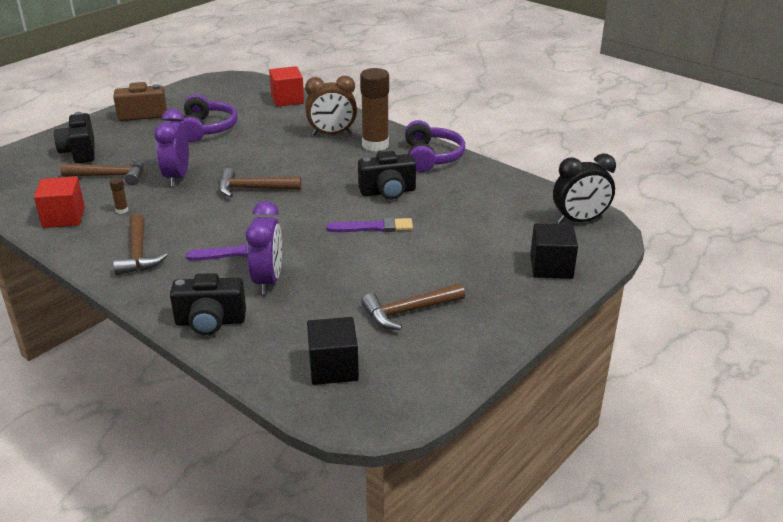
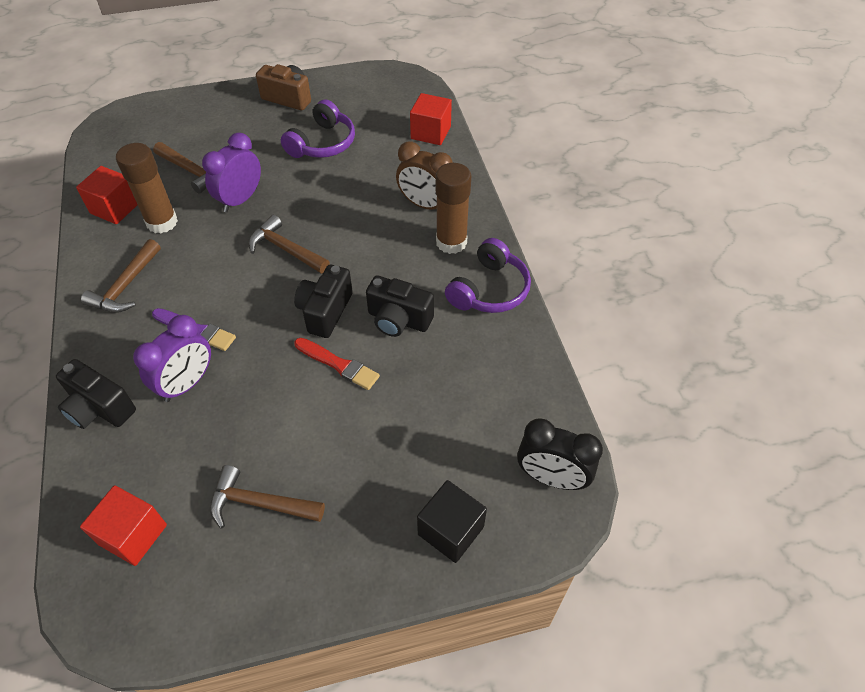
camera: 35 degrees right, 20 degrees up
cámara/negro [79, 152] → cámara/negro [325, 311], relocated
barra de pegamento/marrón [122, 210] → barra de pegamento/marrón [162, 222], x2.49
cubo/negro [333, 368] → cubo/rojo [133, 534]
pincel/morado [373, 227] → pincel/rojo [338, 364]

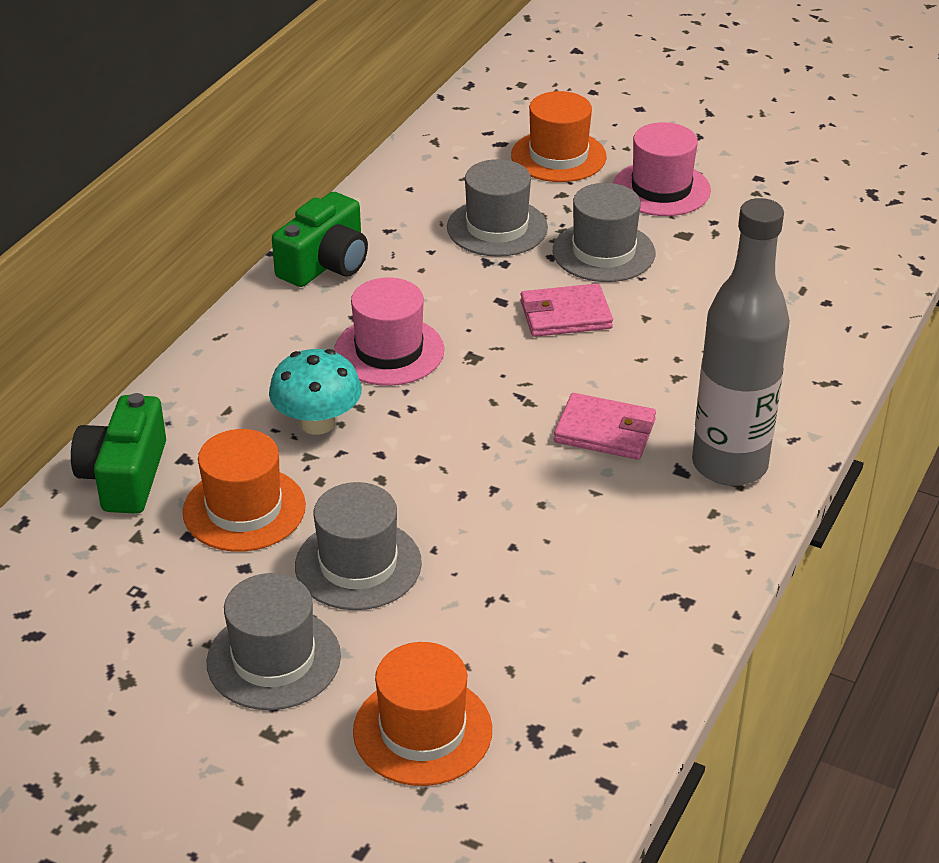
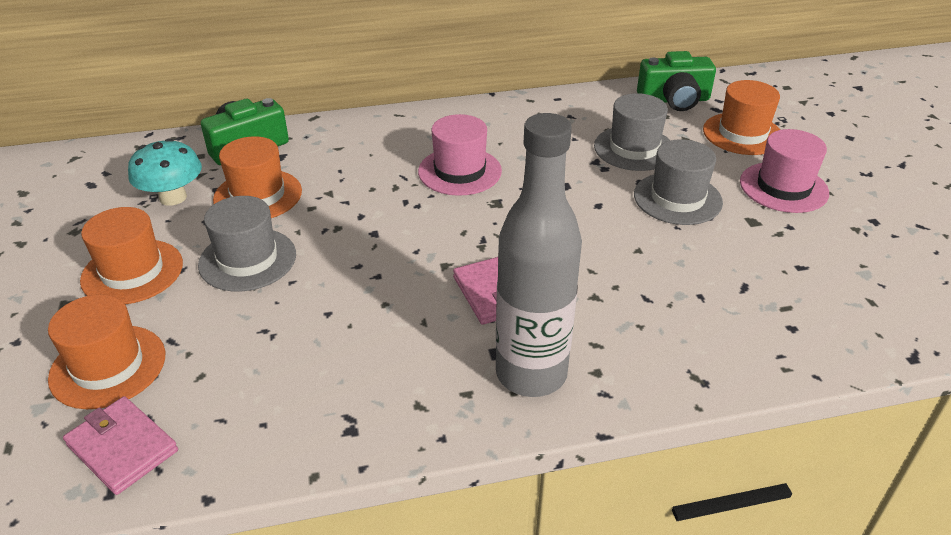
camera: 50 degrees right, 0 degrees up
sombrero/gris [274, 659] → sombrero/naranja [132, 272]
seta/turquesa [317, 423] → seta/turquesa [173, 197], relocated
cámara/verde [325, 263] → cámara/verde [674, 100], relocated
cartera/rosa [565, 315] → cartera/rosa [122, 448], relocated

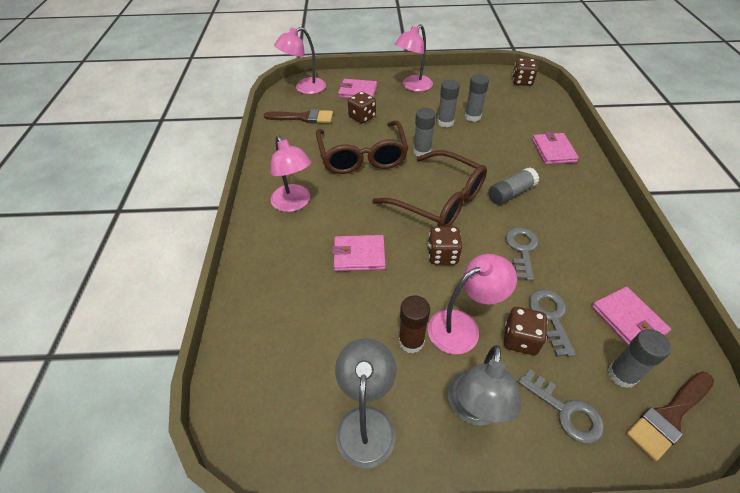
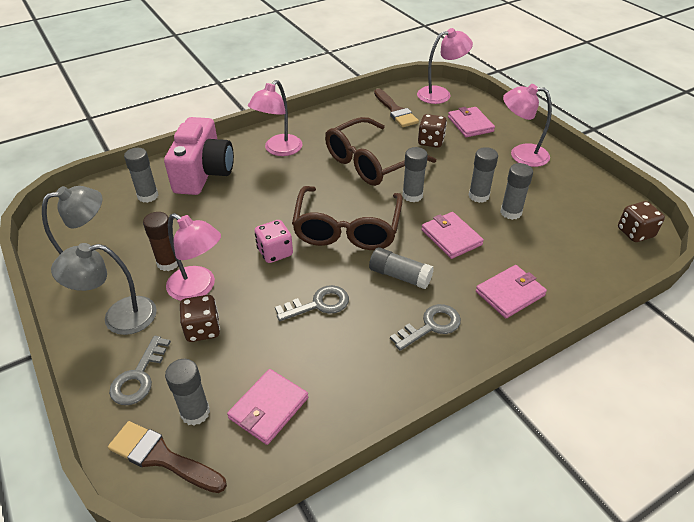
camera: 60 degrees right, 5 degrees down
lámpara/rosa [304, 88] → lámpara/rosa [440, 94], 135 degrees clockwise
cartera/rosa [359, 255] → cartera/rosa [451, 237], relocated
dado/marrón [442, 255] → dado/rosa [275, 252]
llave/gris [550, 317] → llave/gris [431, 326], relocated
- → barra de pegamento/gris [148, 196]
- → cámara/rosa [204, 173]

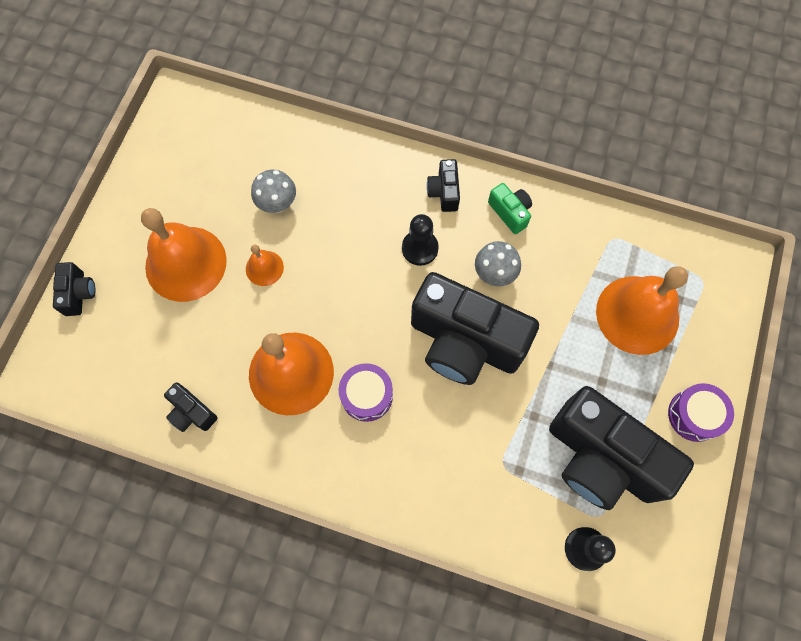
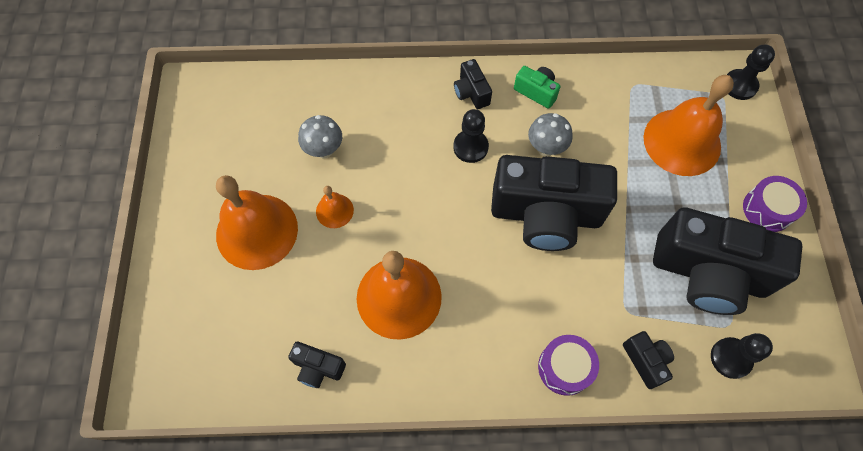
camera: 20 degrees left, 5 degrees down
cámara/negro [79, 293] → cámara/negro [646, 361], relocated
tambor/morado [366, 395] → tambor/morado [565, 368], relocated
- → peón/negro [739, 85]

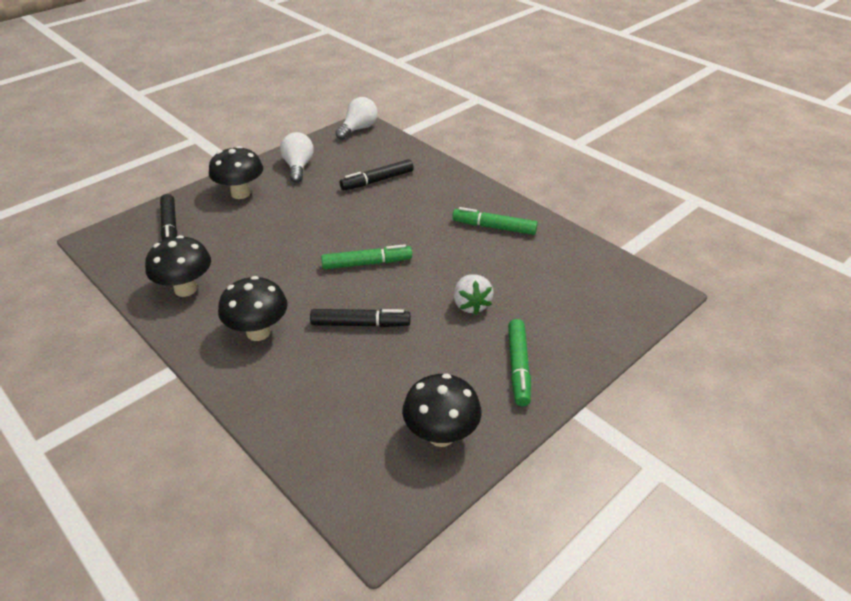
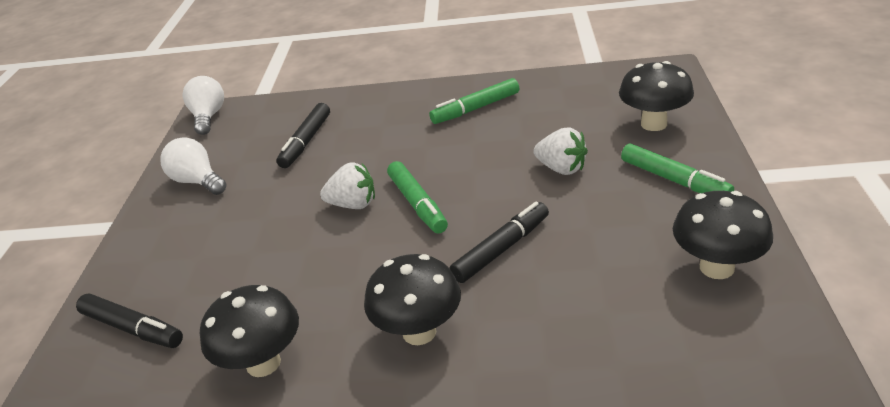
camera: 40 degrees left, 5 degrees down
seta/negro [240, 193] → seta/negro [654, 124], relocated
rotulador/verde [367, 263] → rotulador/verde [418, 204], 120 degrees clockwise
- → fresa/blanco [353, 204]

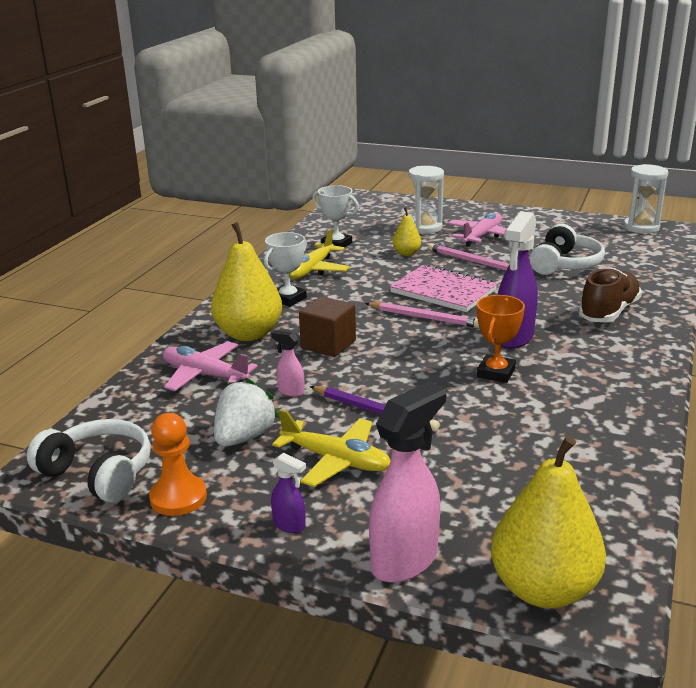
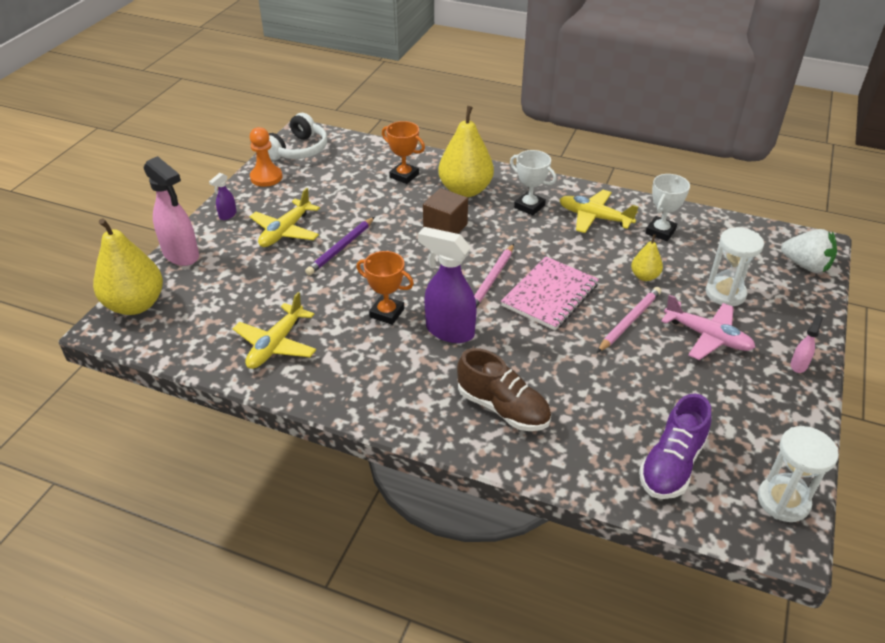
camera: 90 degrees right, 15 degrees up
avión/rosa [205, 375] → trofeo/naranja [404, 176]
fresa/blanco [244, 437] → fresa/blanco [805, 265], relocated
pulverizador/rosa [290, 391] → pulverizador/rosa [799, 365], relocated
auriculares/blanco [564, 264] → -
- → avión/amarillo [276, 345]
- → zapato/morado [672, 464]

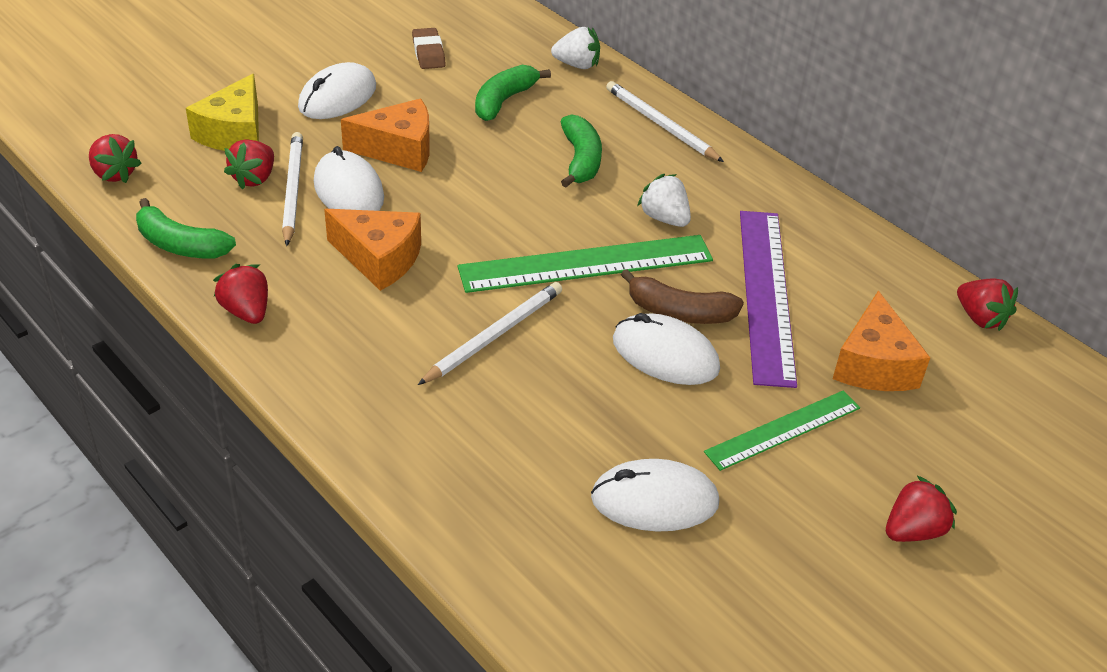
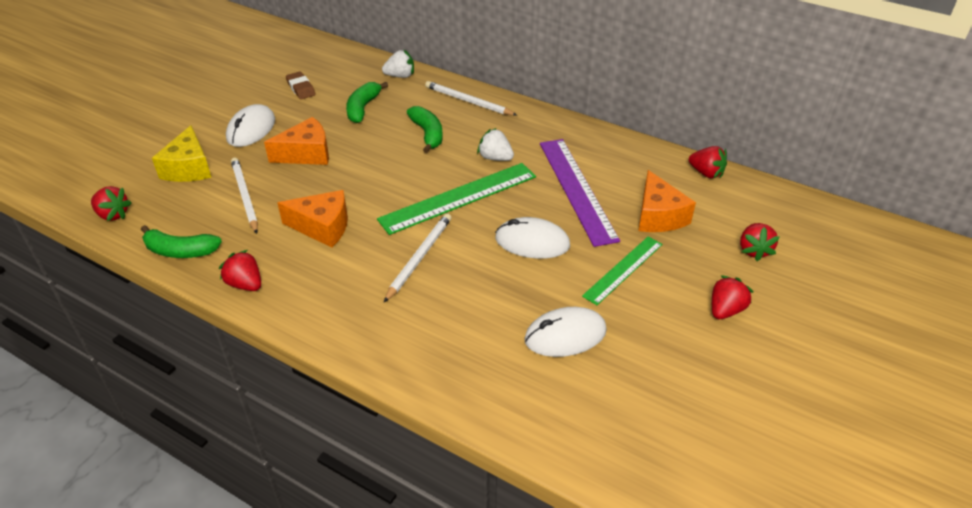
camera: 15 degrees left, 0 degrees up
fresa/rojo [254, 178] → fresa/rojo [754, 250], relocated
ratón/blanco [348, 190] → -
plátano/marrón [679, 312] → -

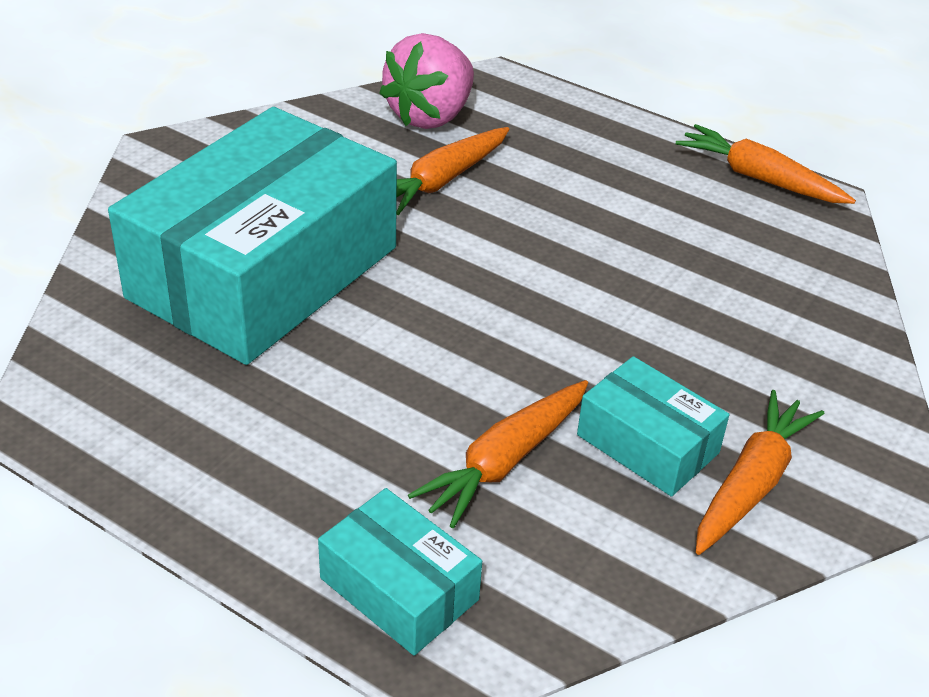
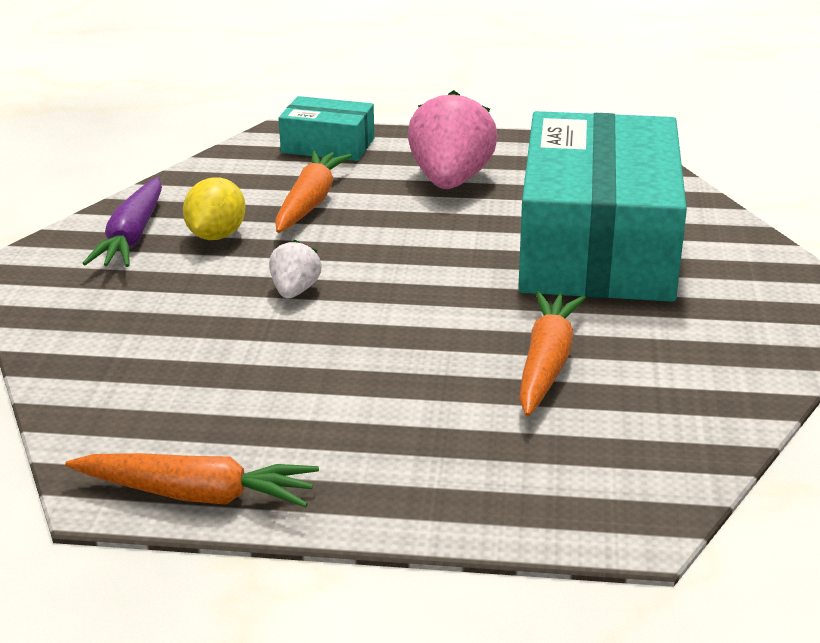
camera: 155 degrees right, 10 degrees down
fresa/rosa [431, 116] → fresa/rosa [450, 181], relocated
caja/turquesa [647, 444] → limón/amarillo [216, 235]
zanahoria/naranja [751, 483] → zanahoria/morado [132, 237]
- → fresa/blanco [295, 291]

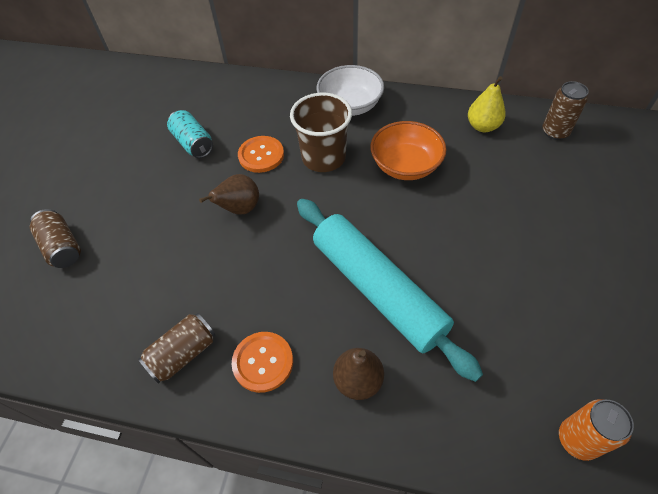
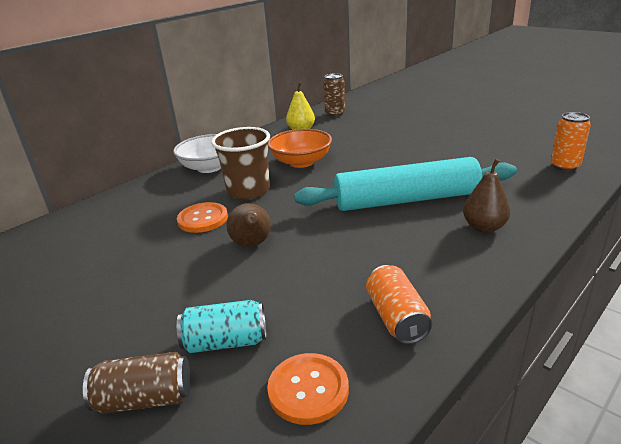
camera: 60 degrees left, 25 degrees down
lata/marrón [183, 354] → lata/naranja [397, 318]
lata/turquesa [193, 143] → lata/turquesa [226, 341], relocated
botón/naranja [263, 362] → botón/naranja [308, 389], relocated

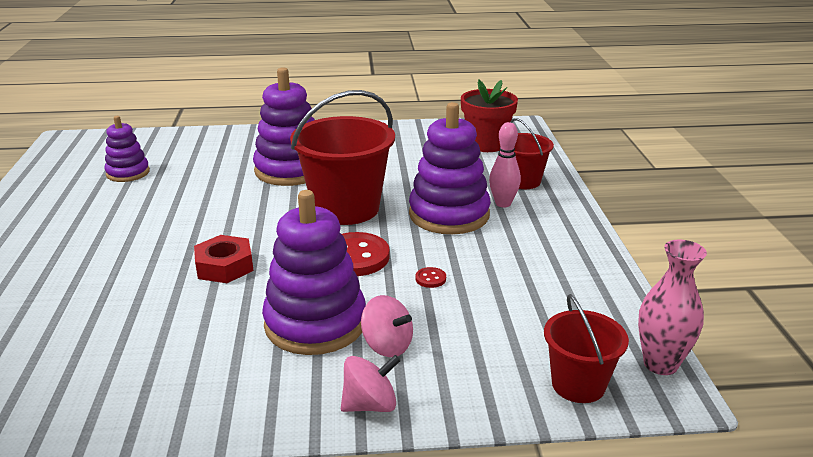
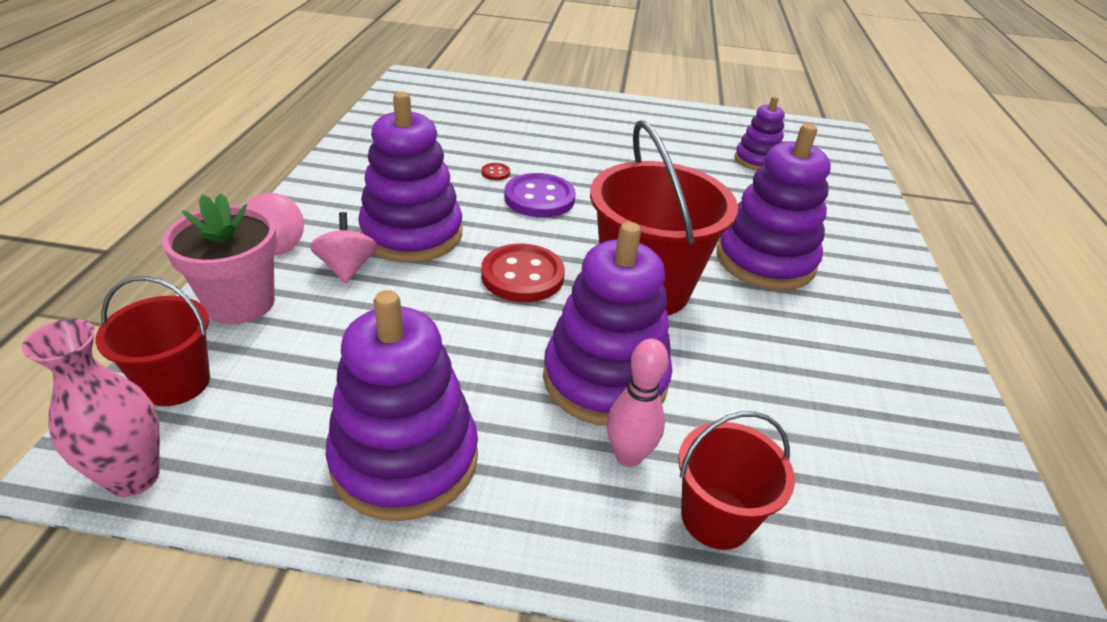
camera: 100 degrees right, 10 degrees up
tuerca/rojo [224, 266] → botón/morado [539, 198]
peonza/rosa [387, 346] → peonza/rosa [347, 268], 120 degrees clockwise
botón/rojo [430, 279] → botón/rojo [495, 173], relocated
maceta/rojo [486, 144] → -
- → maceta/rosa [241, 303]
- → juguete apilable/morado [405, 459]

